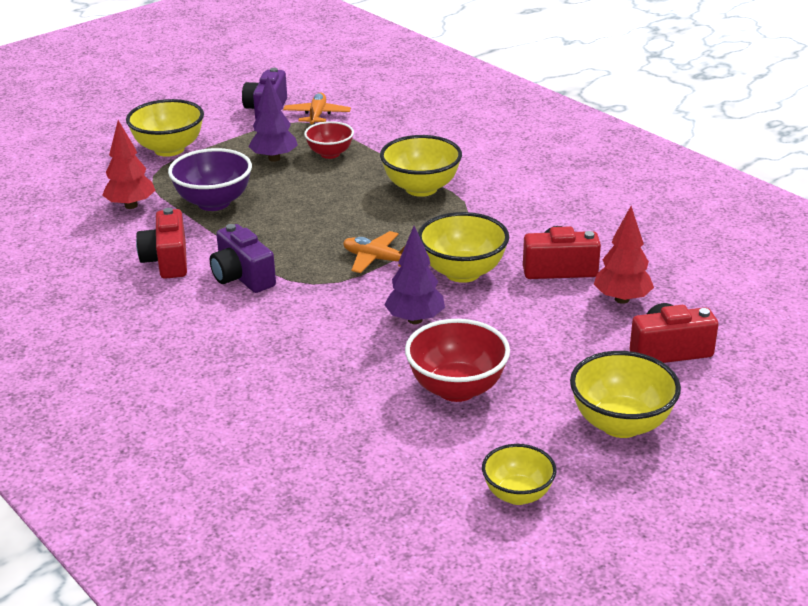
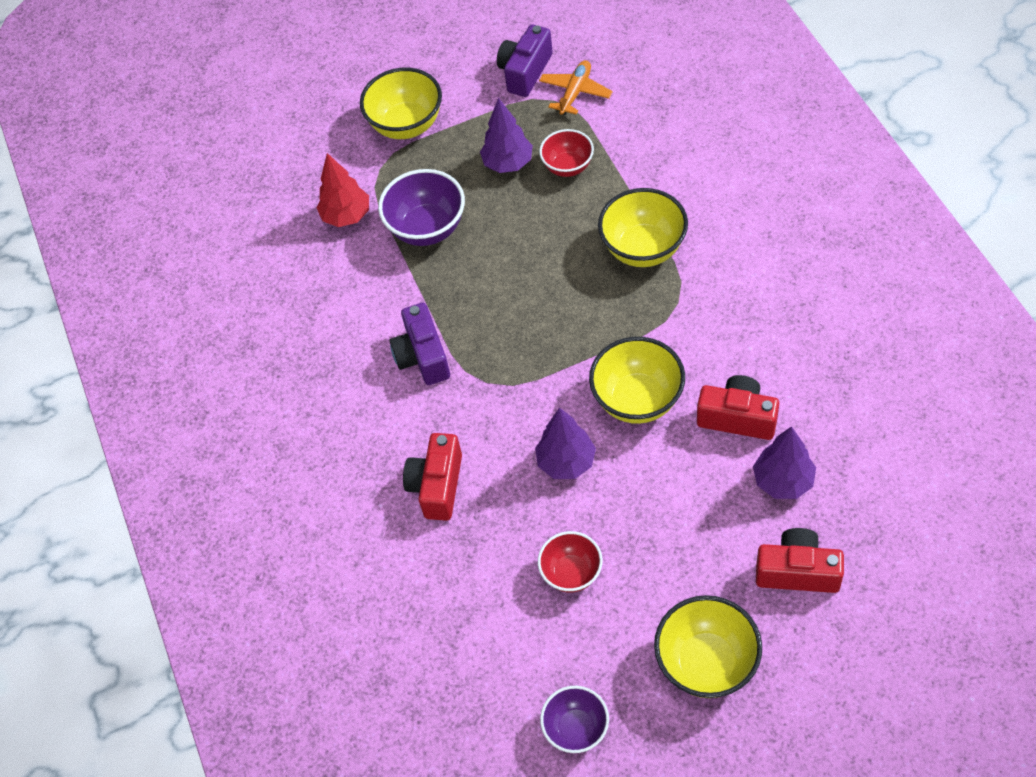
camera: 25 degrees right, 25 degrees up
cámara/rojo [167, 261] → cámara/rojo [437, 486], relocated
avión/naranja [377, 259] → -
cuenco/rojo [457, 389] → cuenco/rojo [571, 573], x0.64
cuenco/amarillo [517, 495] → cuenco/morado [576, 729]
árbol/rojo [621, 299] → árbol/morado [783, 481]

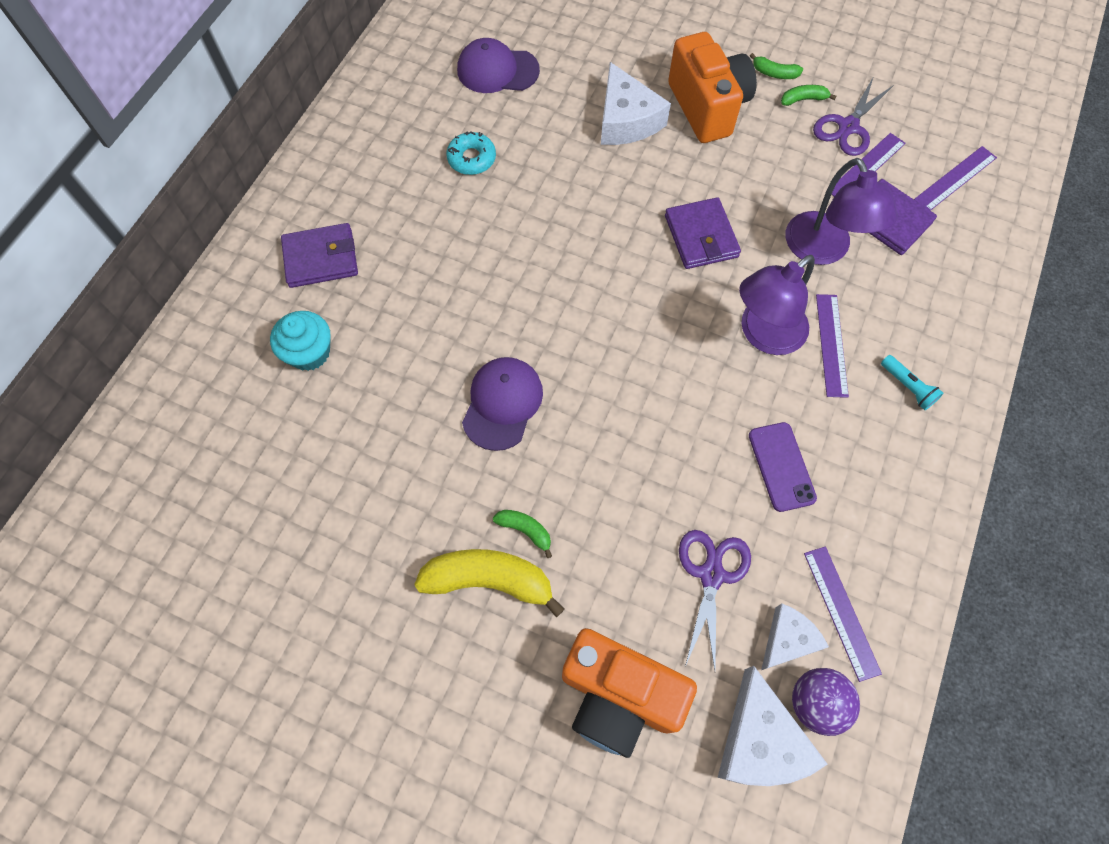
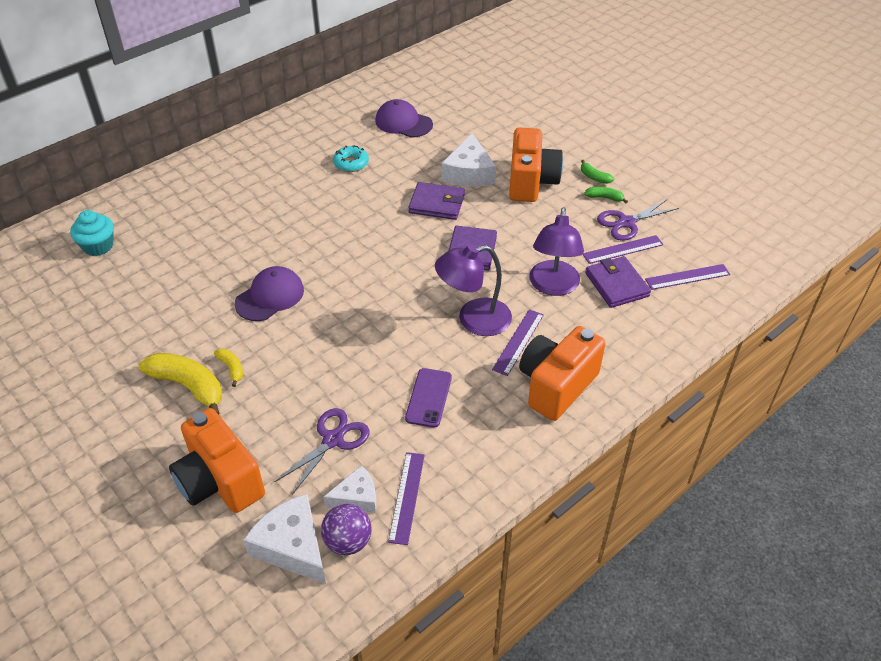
camera: 25 degrees right, 20 degrees down
magdalena/turquesa [309, 352] → magdalena/turquesa [98, 246], relocated
cartera/morado [321, 258] → cartera/morado [437, 204], relocated
plátano/verde [525, 530] → plátano/amarillo [231, 368]
queso/blanco [759, 741] → queso/blanco [292, 546], 120 degrees clockwise
lámpara de mano/turquesa [907, 387] → cámara/naranja [556, 385]

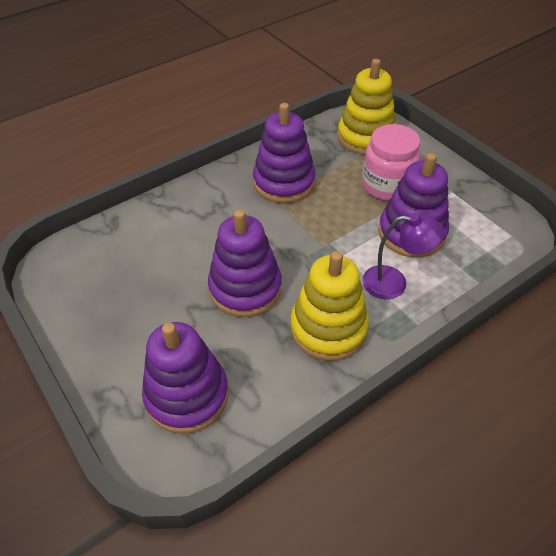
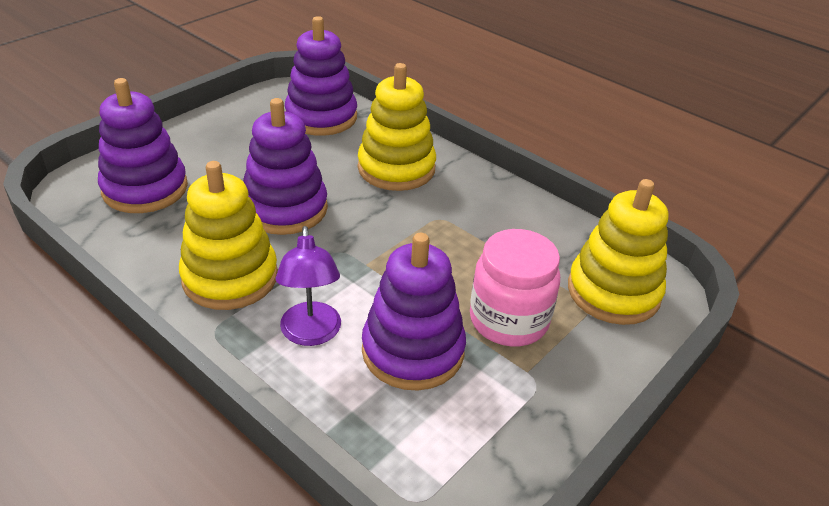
camera: 75 degrees right, 10 degrees down
juguete apilable/morado [284, 182] → juguete apilable/morado [321, 117], relocated
- → juguete apilable/amarillo [396, 168]

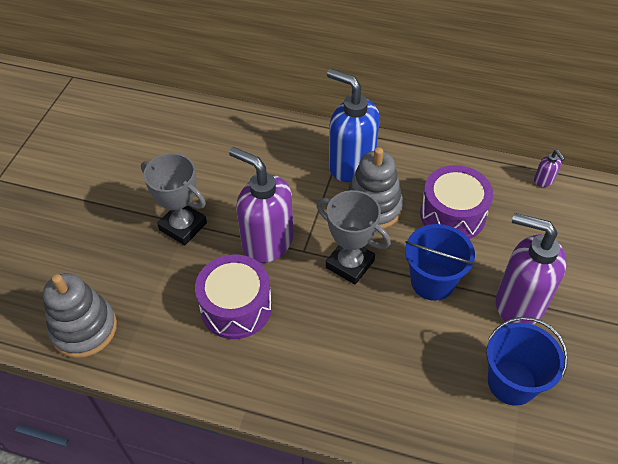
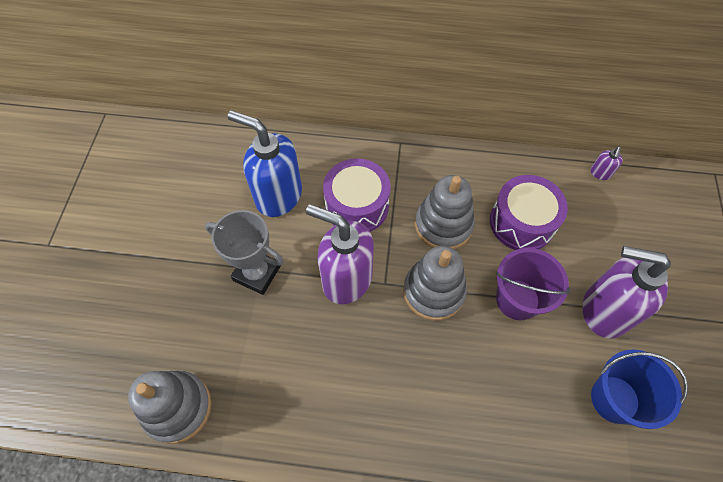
camera: 10 degrees left, 10 degrees up
tambor/morado [236, 307] → tambor/morado [357, 206], relocated
trofeo/gris [350, 264] → juguete apilable/gris [433, 291]
dispensador de jabón/azul [351, 165] → dispensador de jabón/azul [278, 196], relocated
balde/azul [432, 281] → balde/morado [517, 299]
dispensador de jabón/morado [543, 181] → dispensador de jabón/morado [600, 173], 60 degrees clockwise

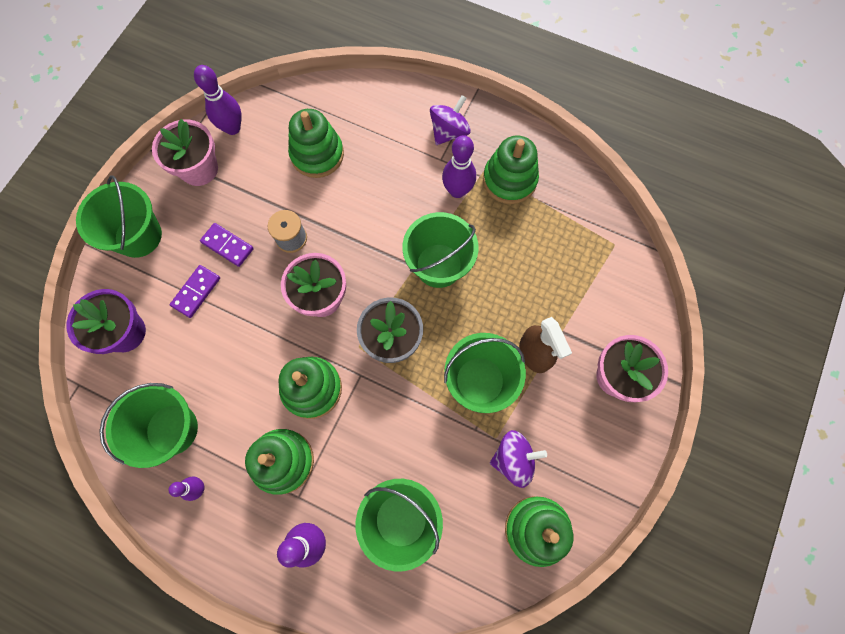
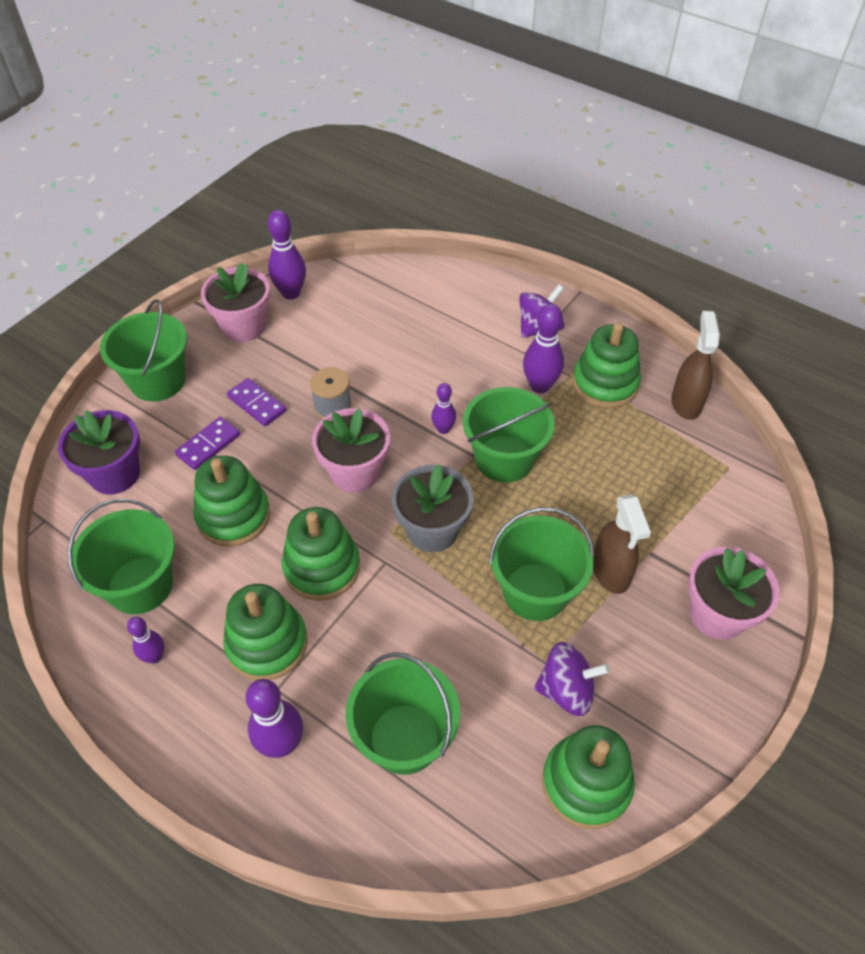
camera: 10 degrees right, 20 degrees down
juguete apilable/verde [317, 154] → juguete apilable/verde [233, 516], relocated
- → bolo/morado [443, 429]
- → pulverizador/marrón [686, 403]

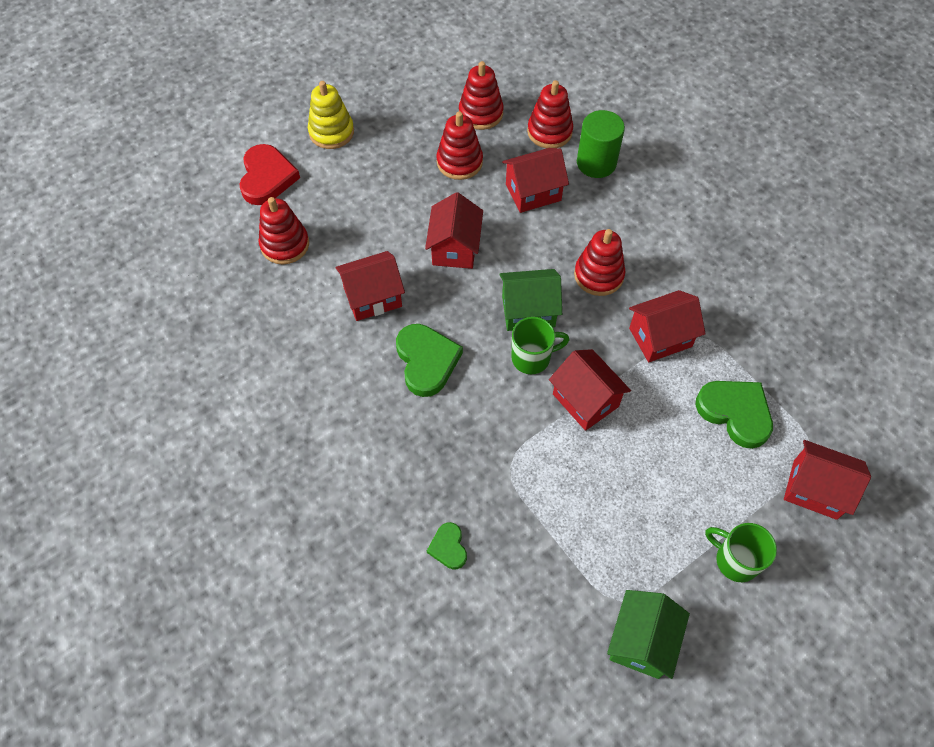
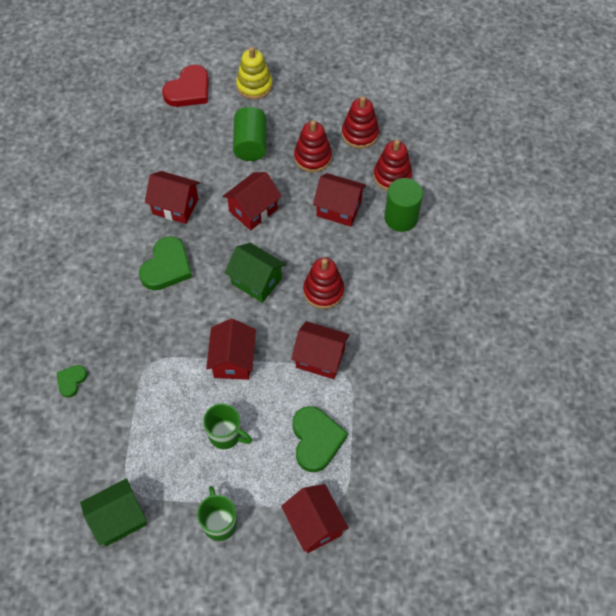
camera: 40 degrees right, 0 degrees up
juguete apilable/rojo [285, 245] → -
taza/verde [532, 358] → taza/verde [226, 435], relocated
- → cilindro/verde [250, 144]

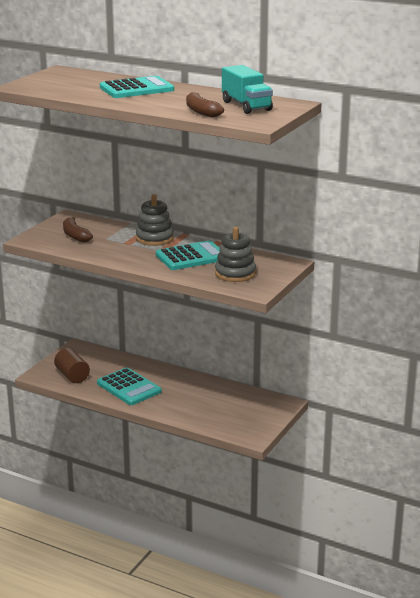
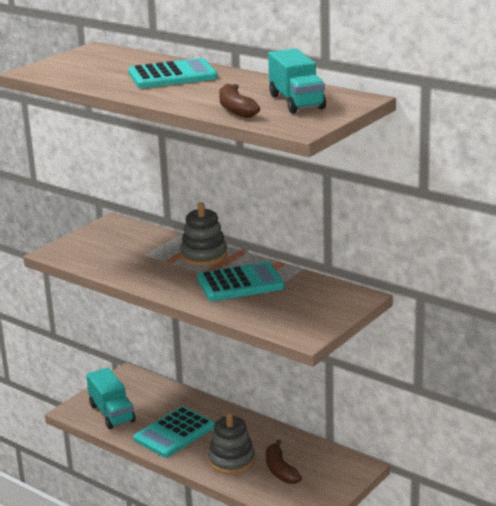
camera: 10 degrees right, 0 degrees up
cilindro/marrón [72, 376] → camión/turquesa [112, 413]
plátano/marrón [75, 235] → plátano/marrón [280, 470], relocated
calculadora/turquesa [129, 387] → calculadora/turquesa [174, 433], 75 degrees clockwise
juguete apilable/gris [235, 273] → juguete apilable/gris [231, 461], relocated

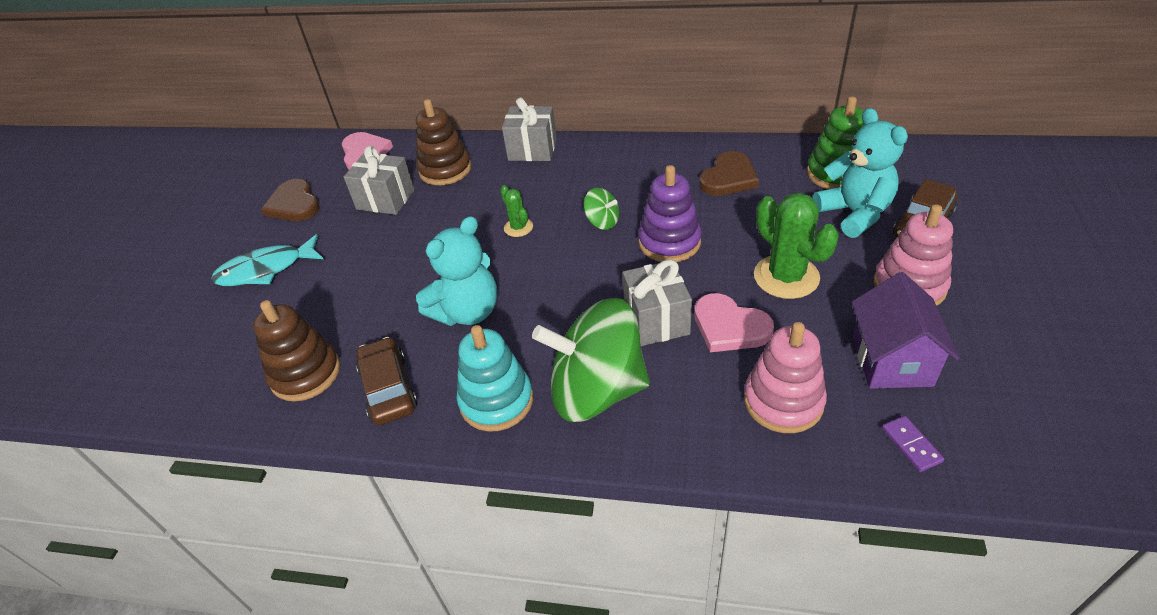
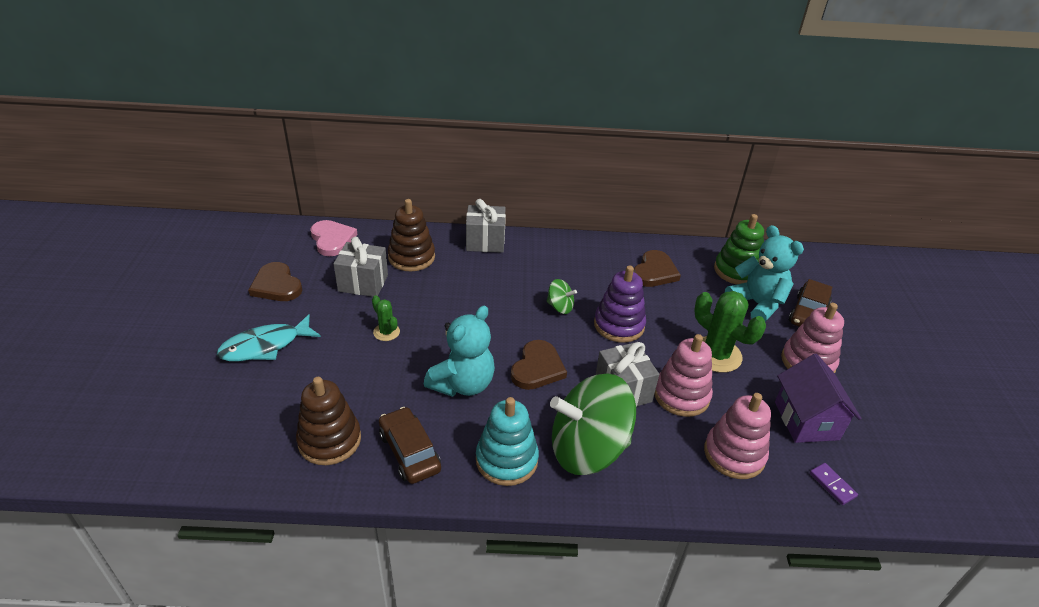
camera: 15 degrees left, 5 degrees down
cactus/verde [518, 227] → cactus/verde [386, 332], relocated
corazón/rosa [729, 327] → juguete apilable/rosa [681, 395]
- → corazón/marrón [537, 368]

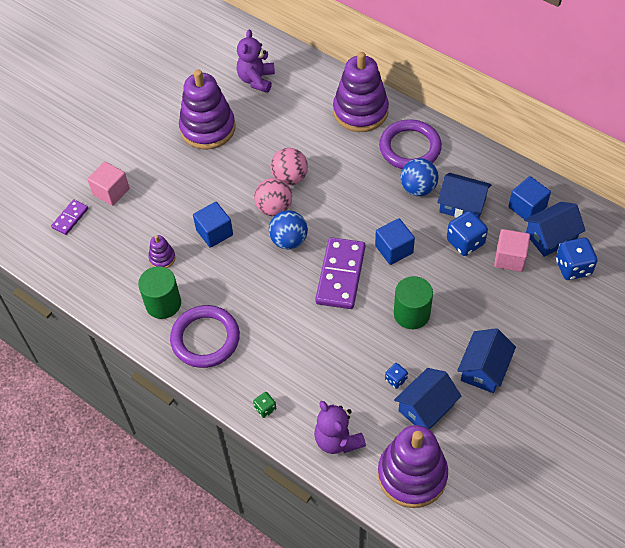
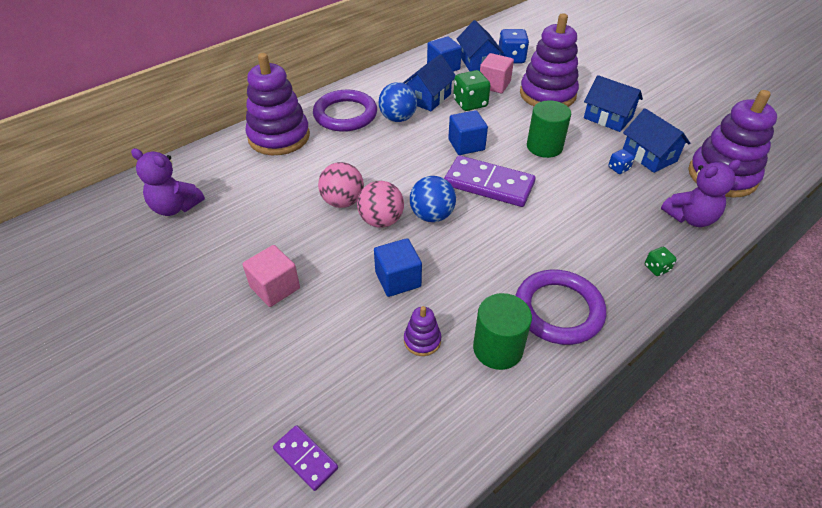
camera: 80 degrees left, 10 degrees down
cubo/rosa [111, 192] → cubo/rosa [275, 287], relocated
juguete apilable/morado [208, 128] → juguete apilable/morado [547, 94], relocated
dado/azul [465, 242] → dado/verde [470, 103]

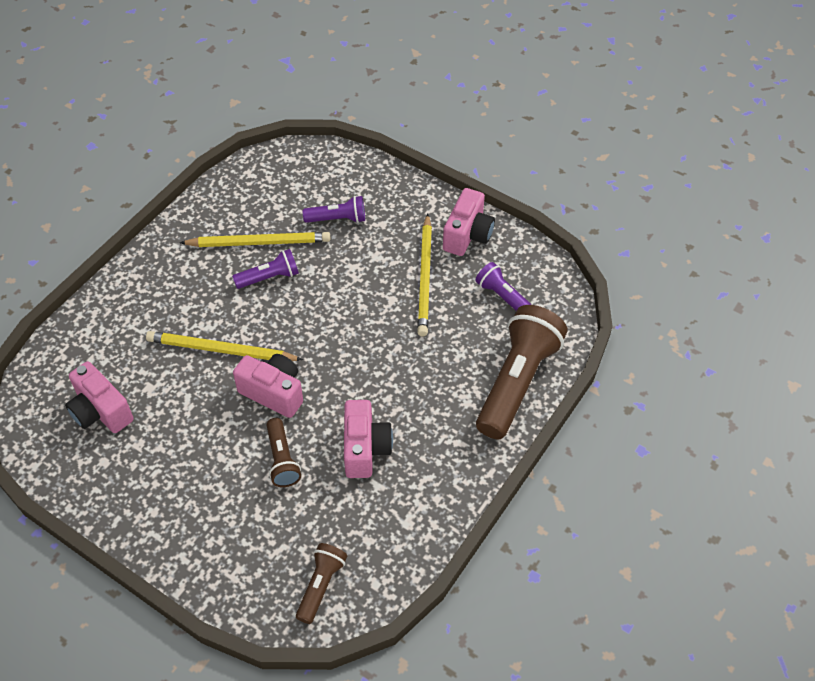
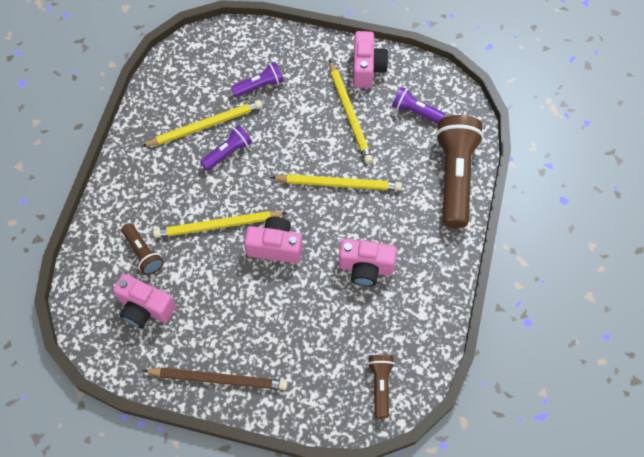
camera: 20 degrees left, 10 degrees up
lámpara de mano/marrón [282, 459] → lámpara de mano/marrón [143, 253], relocated
cámara/rosa [365, 449] → cámara/rosa [365, 268], 120 degrees clockwise
- → lápiz/marrón [218, 379]
- → lápiz/amarillo [339, 184]

